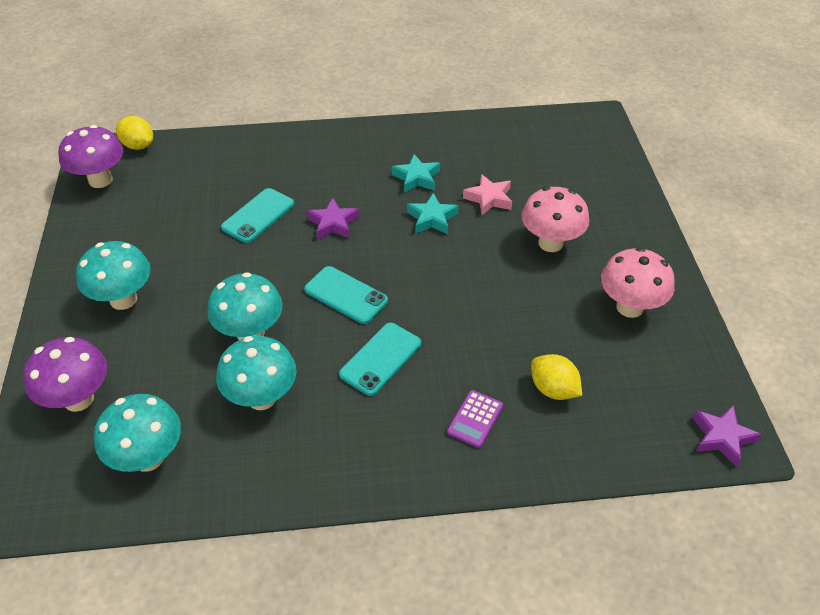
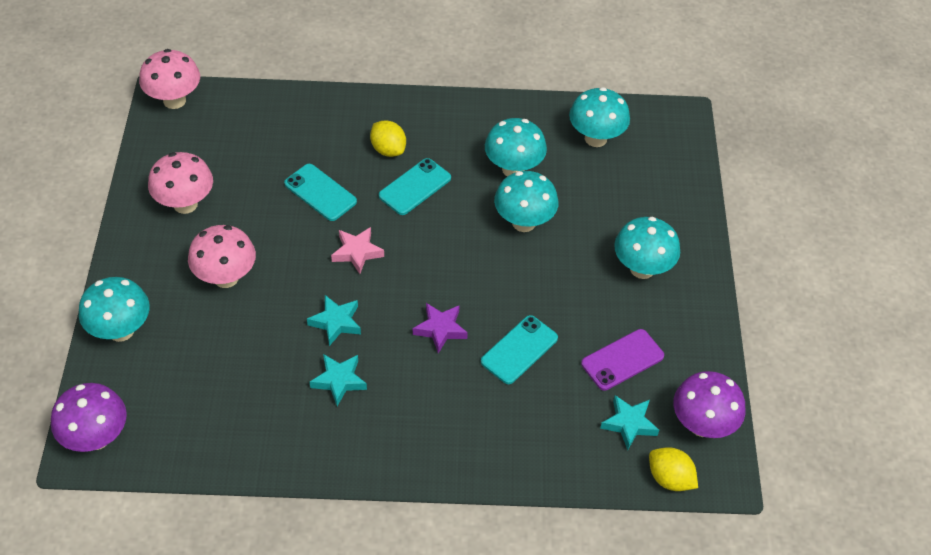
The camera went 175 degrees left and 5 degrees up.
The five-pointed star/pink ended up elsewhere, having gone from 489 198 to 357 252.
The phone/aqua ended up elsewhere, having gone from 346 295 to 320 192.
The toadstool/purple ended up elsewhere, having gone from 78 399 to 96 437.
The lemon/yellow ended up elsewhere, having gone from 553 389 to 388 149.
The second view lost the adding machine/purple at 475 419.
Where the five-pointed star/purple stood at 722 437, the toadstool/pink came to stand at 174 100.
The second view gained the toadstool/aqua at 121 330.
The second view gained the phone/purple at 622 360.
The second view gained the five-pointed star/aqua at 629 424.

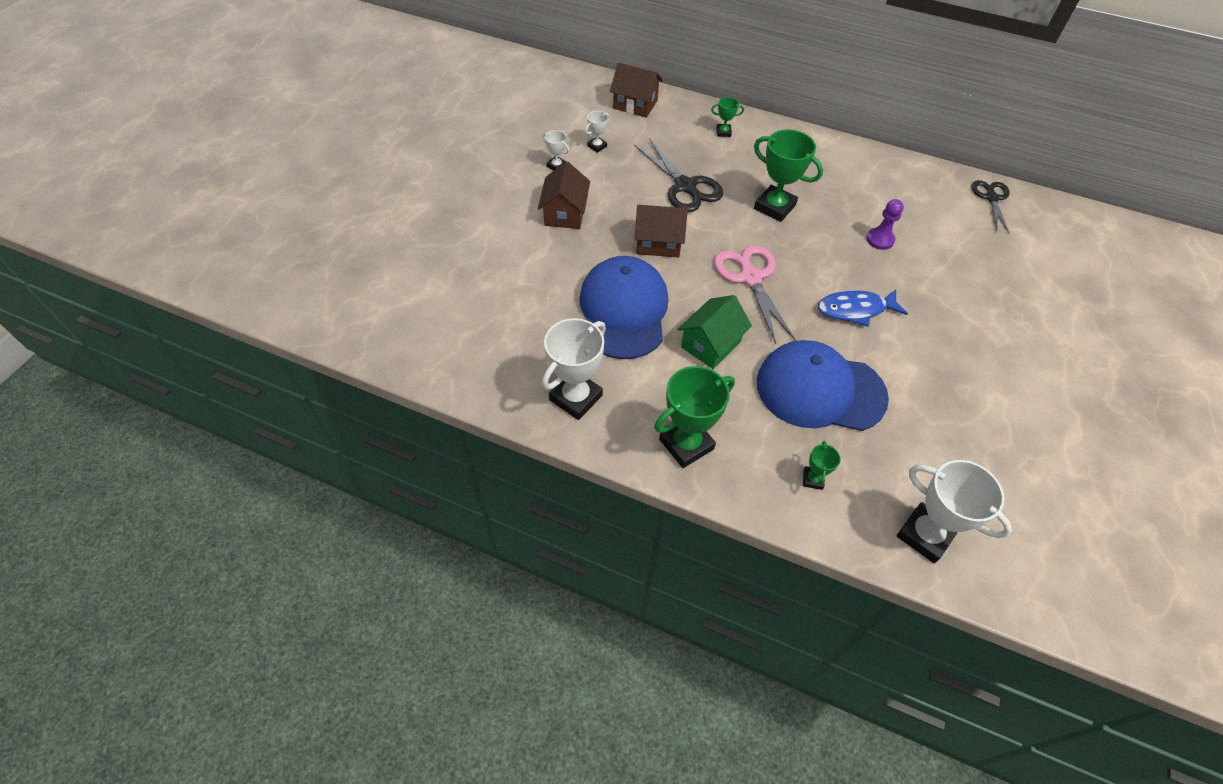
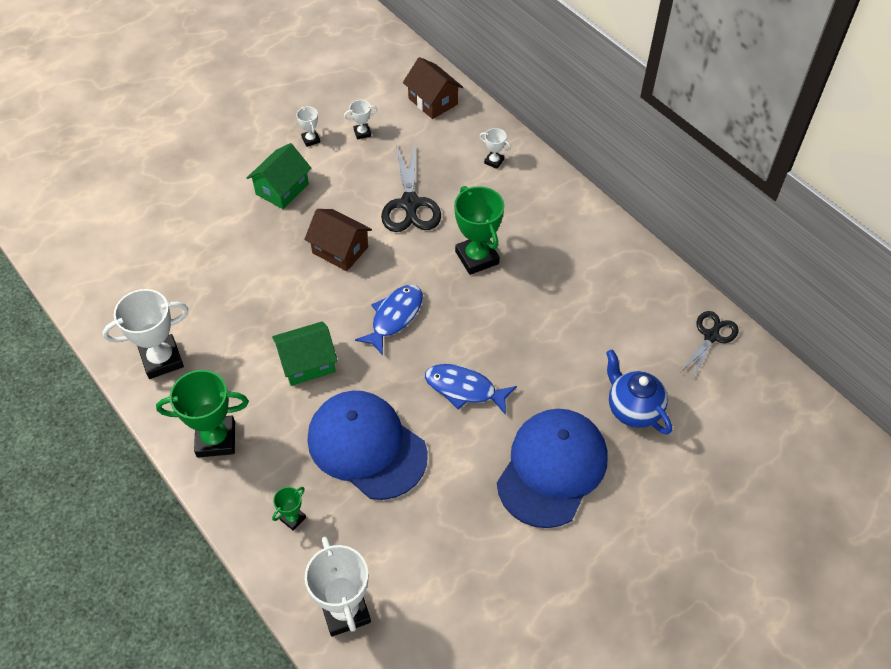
The camera went 30 degrees right and 0 degrees up.
What was the prize cup/emerald at 723 132 turned into the prize cup/pure white at 494 161.
What was the cottage/dark brown at 565 213 turned into the cottage/emerald at 282 189.
The second view lost the pawn/purple at 880 239.
Where the shears/pink stood at 750 277, the fish figure/blue came to stand at 394 317.
The peaked cap/blue ended up elsewhere, having gone from 623 310 to 552 468.
The second view gained the teapot/blue at 633 409.

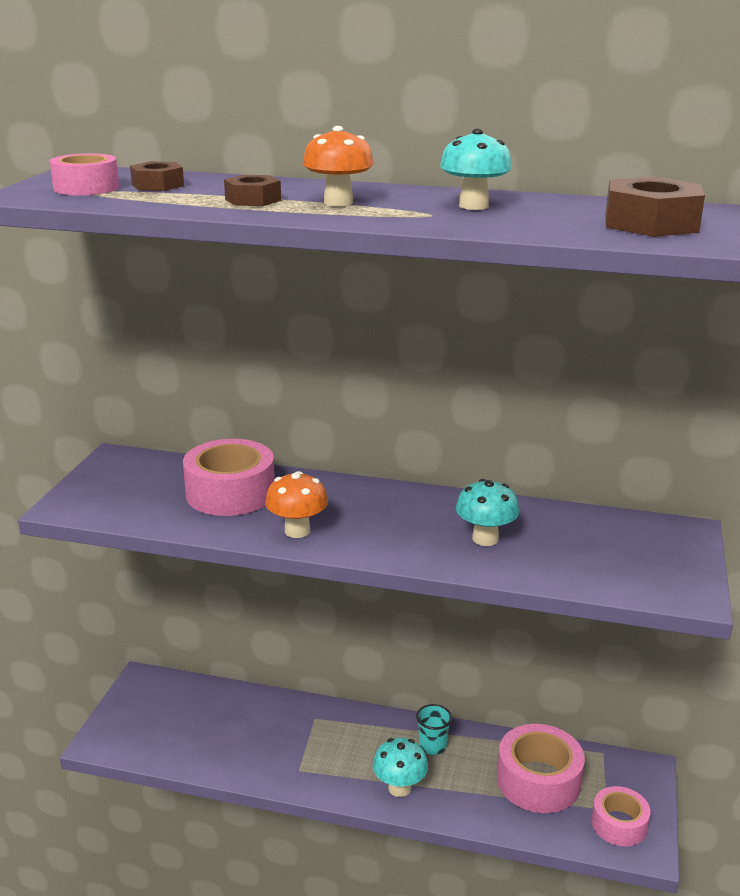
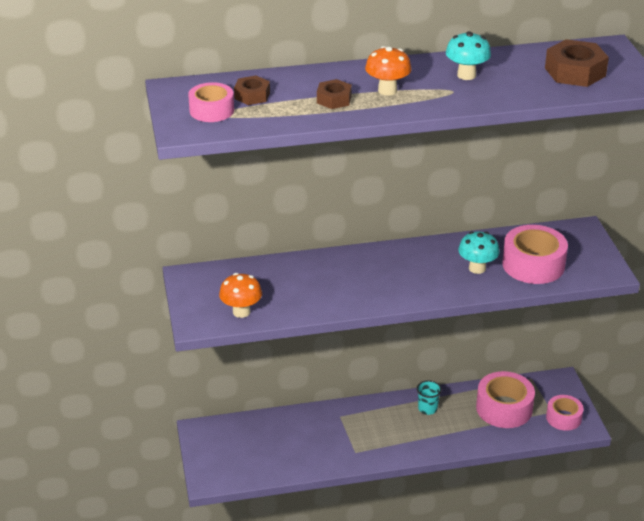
The camera went 25 degrees left and 10 degrees up.
The sticky tape/pink ended up elsewhere, having gone from 230 493 to 533 264.
The toadstool/bright orange ended up elsewhere, having gone from 297 531 to 241 312.
The second view lost the toadstool/aqua at 399 788.

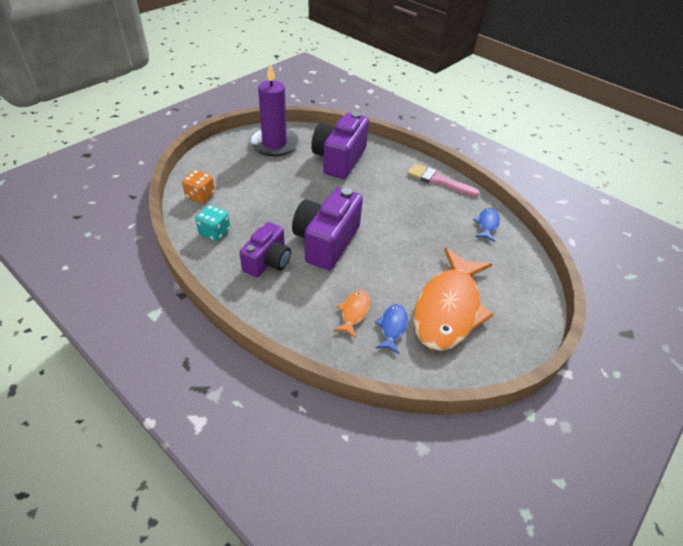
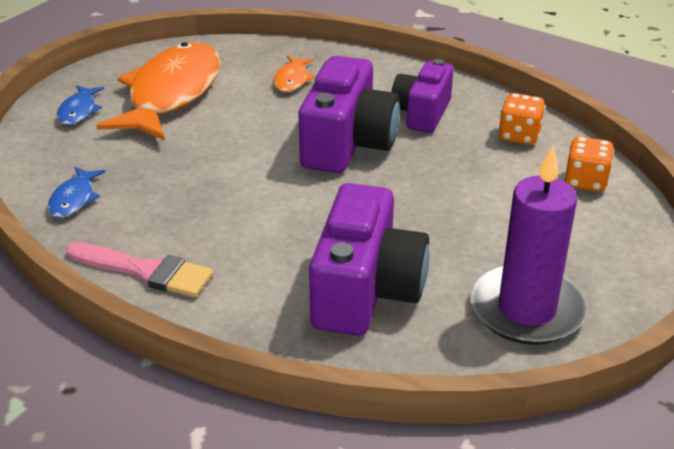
The camera went 175 degrees right and 10 degrees down.
What was the die/aqua at 215 232 turned into the die/bright orange at 519 136.
The fish figure/blue ended up elsewhere, having gone from 392 327 to 79 111.

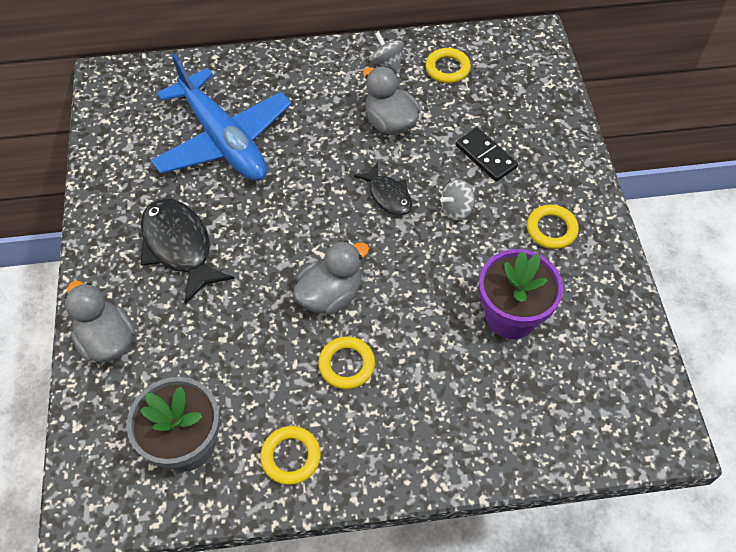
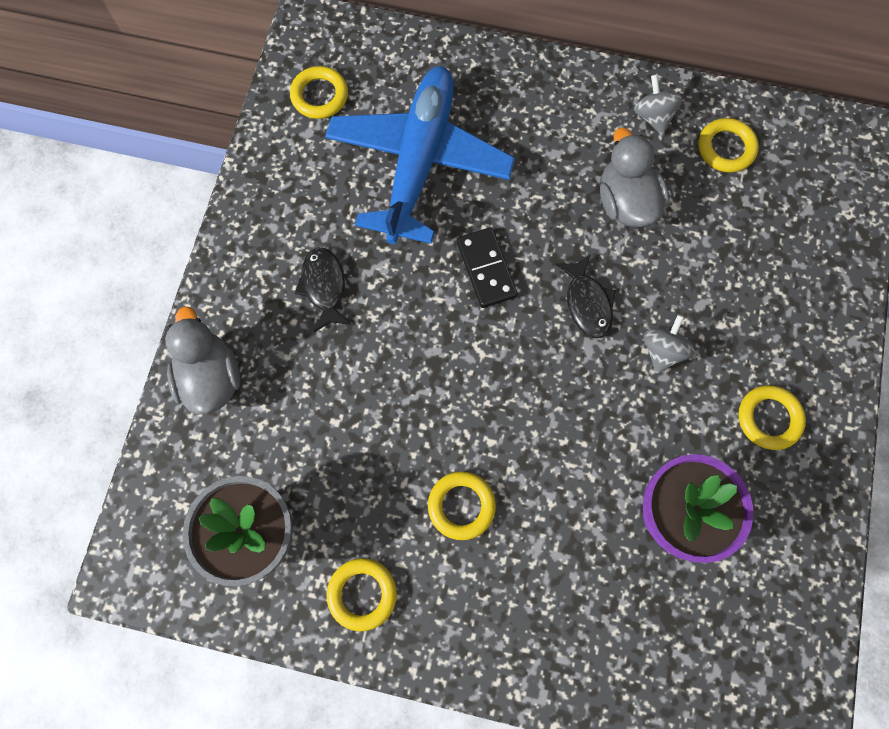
The camera went 20 degrees right and 15 degrees up.
The toy plane/blue at 224 140 ended up facing another way, 150 degrees counterclockwise from before.
The domino tile/jet-black ended up elsewhere, having gone from 485 156 to 486 269.
The toy top/grey at 456 209 ended up facing another way, 120 degrees clockwise from before.
The size of the fish figure/jet-black at 179 247 changed by a factor of 0.58.
The second view lost the toy duck/grey at 330 295.
The second view gained the torus/yellow at 319 96.

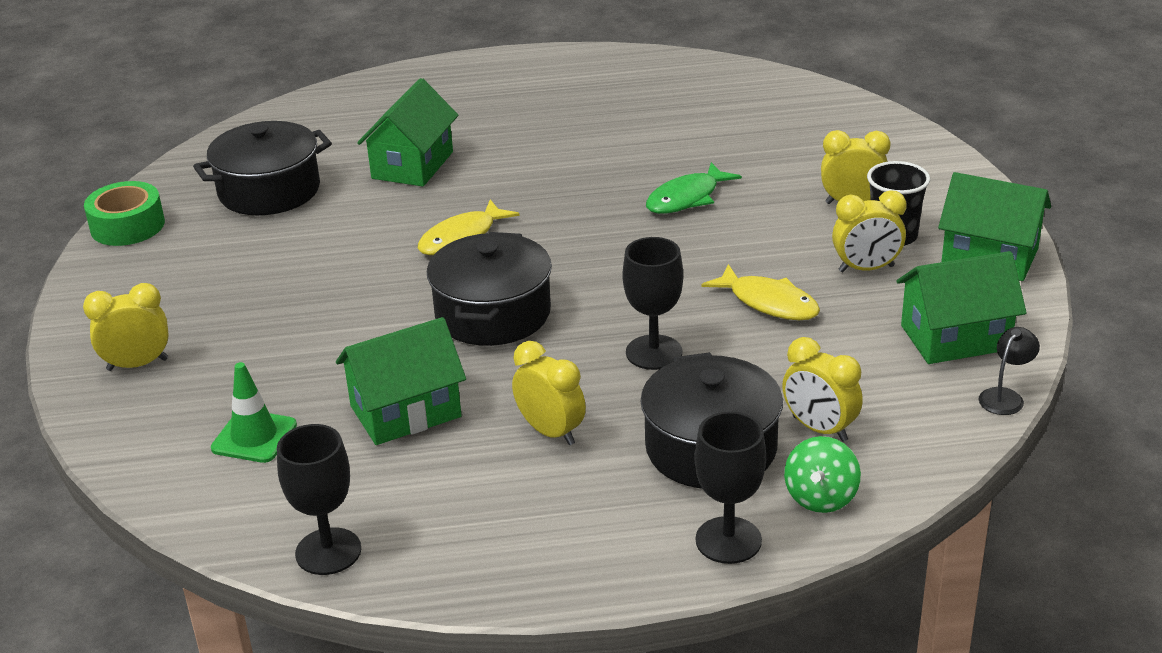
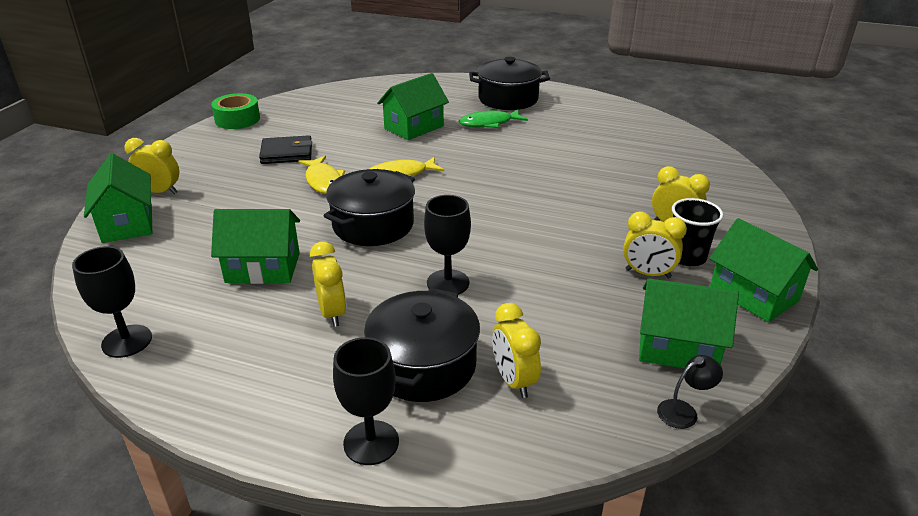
The camera went 25 degrees right and 0 degrees up.
The pot/jet-black ended up elsewhere, having gone from 269 191 to 508 99.
The fish figure/emerald ended up elsewhere, having gone from 686 198 to 489 123.
The fish figure/yellow ended up elsewhere, having gone from 769 303 to 323 181.
The second view lost the safety cone/emerald at 254 437.
The second view lost the toy top/emerald at 820 497.
The second view gained the billfold/jet-black at 287 153.
The second view gained the cottage/emerald at 127 223.

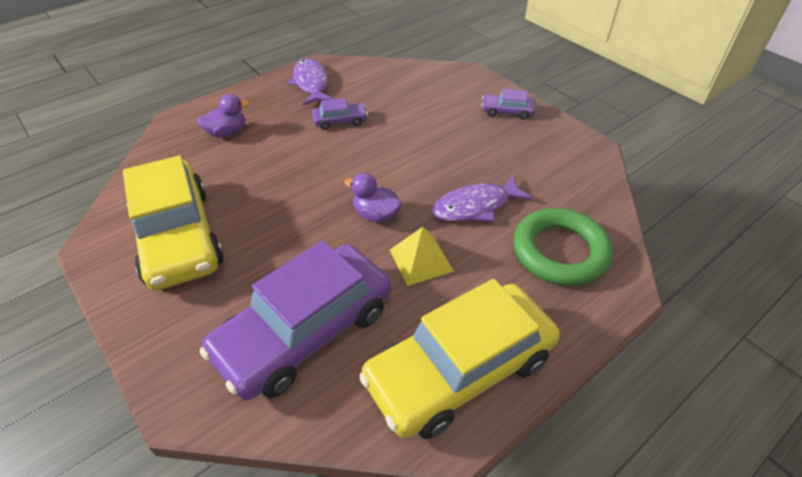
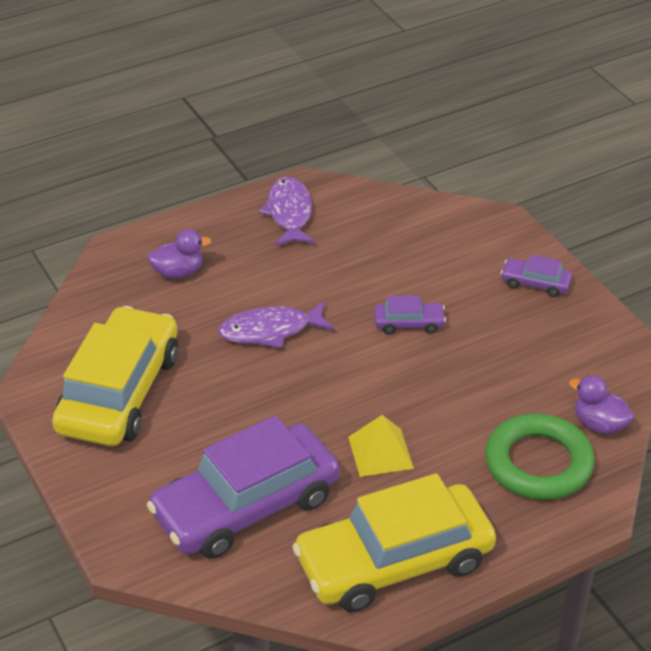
The camera went 10 degrees right and 5 degrees down.
The automobile/purple ended up elsewhere, having gone from 340 121 to 409 323.
The automobile/yellow at 178 236 ended up facing another way, 150 degrees counterclockwise from before.
The toy duck/purple ended up elsewhere, having gone from 376 215 to 599 424.
The fish figure/purple ended up elsewhere, having gone from 475 206 to 270 331.

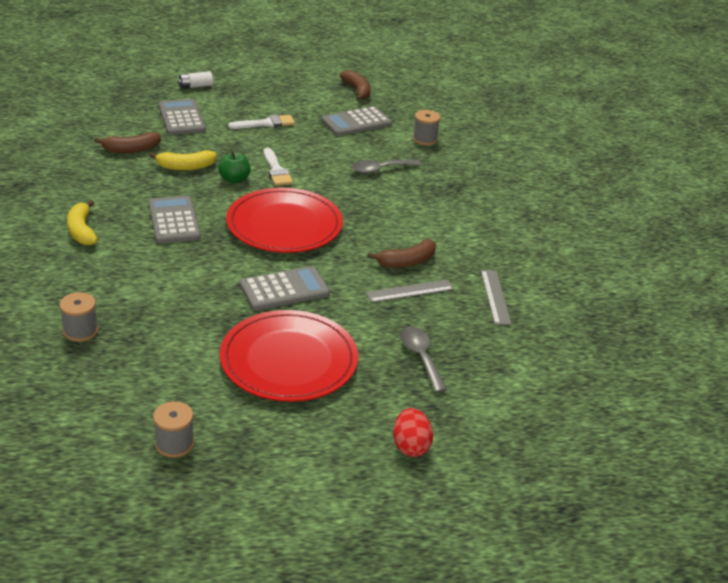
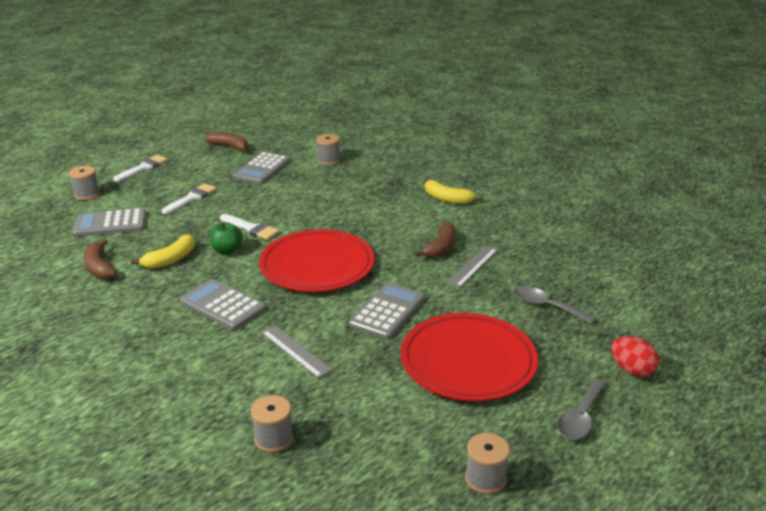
The camera went 35 degrees left and 5 degrees down.
Where the battery/pure white stood at 195 86, the reel of thread/grey came to stand at 87 194.
The adding machine/grey at 181 118 ended up facing another way, 45 degrees counterclockwise from before.
The banana/dark brown at 131 149 ended up facing another way, 120 degrees clockwise from before.
The spoon/grey ended up elsewhere, having gone from 380 170 to 580 418.
The banana/yellow ended up elsewhere, having gone from 82 231 to 446 198.
The measuring stick/grey ended up elsewhere, having gone from 495 297 to 295 351.
The second view gained the brush/pure white at 143 168.

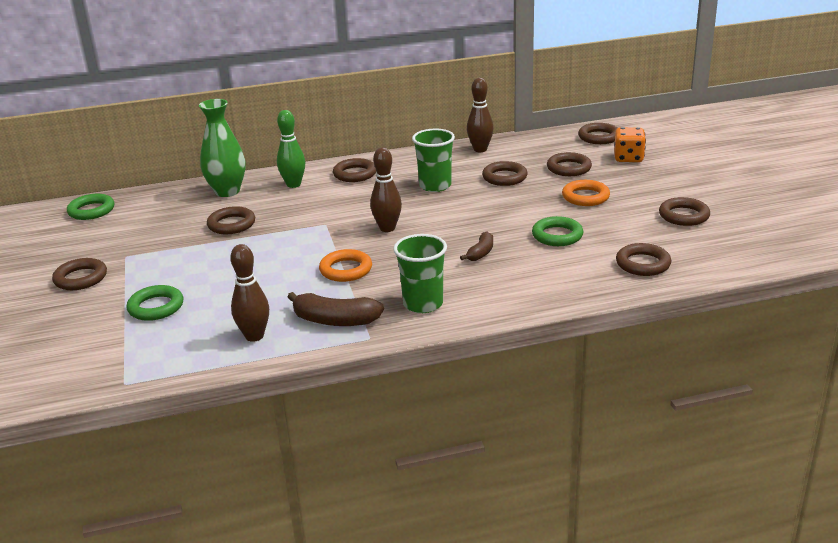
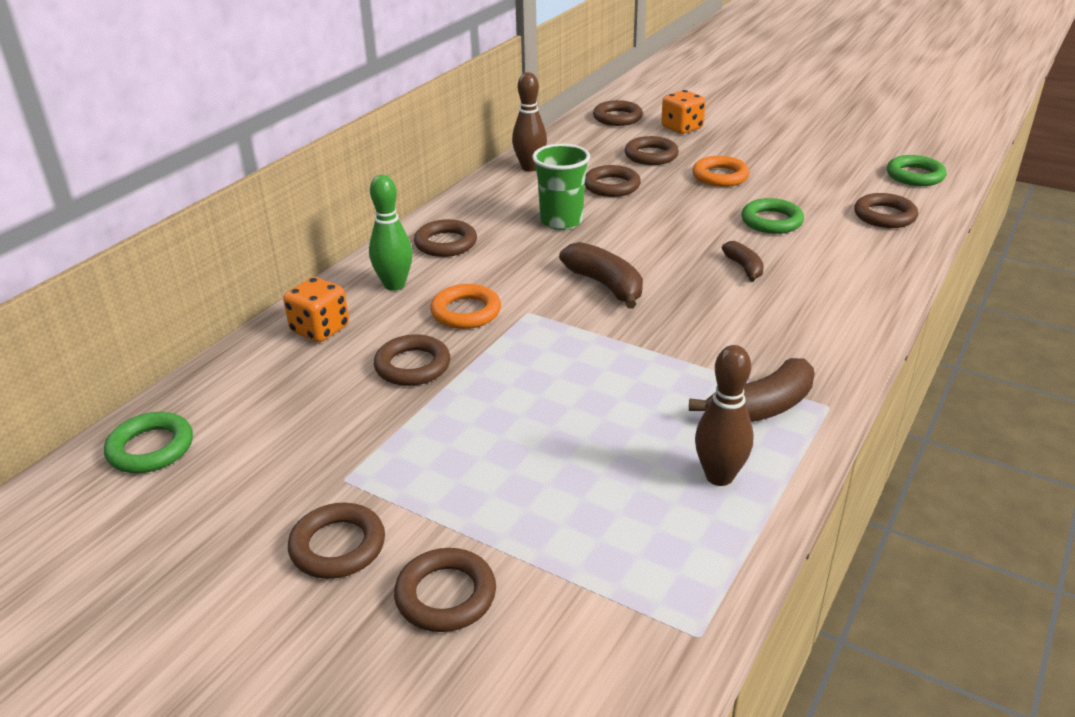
The camera went 45 degrees left and 5 degrees up.
Where the flower vase/emerald stood at 227 191, the die/bright orange came to stand at 320 329.
Where the bowling pin/dark brown stood at 387 228, the banana/dark brown came to stand at 605 285.
The torus/dark brown ended up elsewhere, having gone from 683 216 to 446 595.
The second view lost the tumbler/emerald at 423 304.
The torus/bright orange ended up elsewhere, having gone from 346 270 to 466 312.
The torus/emerald ended up elsewhere, having gone from 156 307 to 915 175.

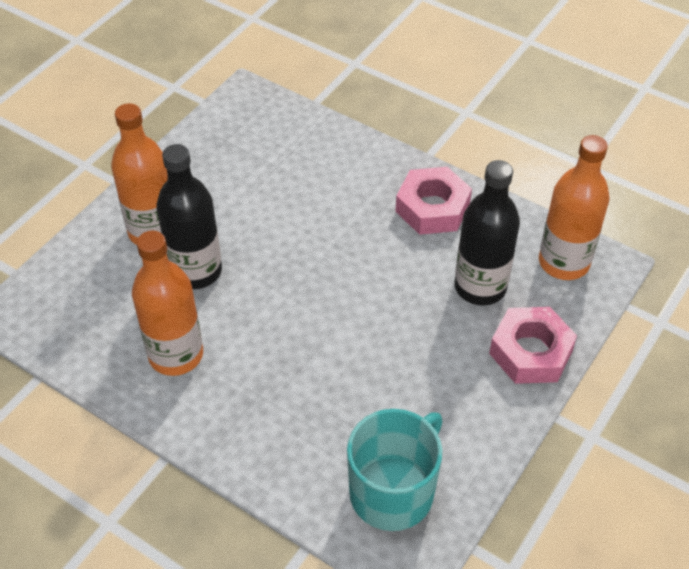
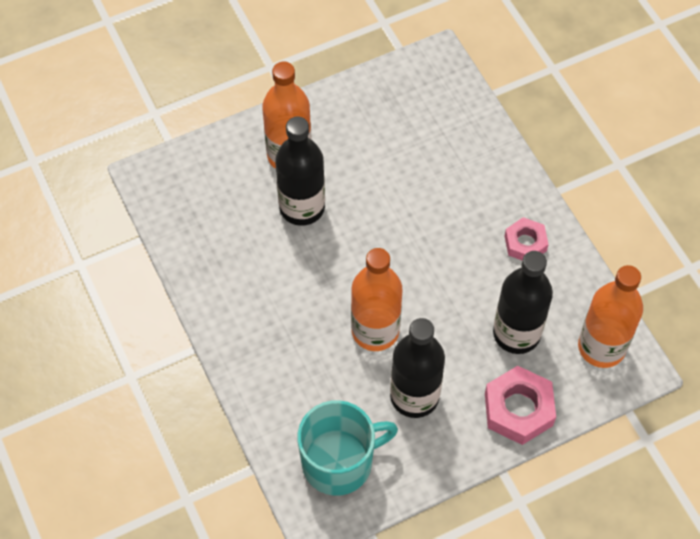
The camera went 30 degrees right and 10 degrees up.
The size of the hexagon nut/pink at 432 208 changed by a factor of 0.64.
The flask/bright orange ended up elsewhere, having gone from 176 355 to 375 331.
The second view gained the flask/jet-black at 414 396.

